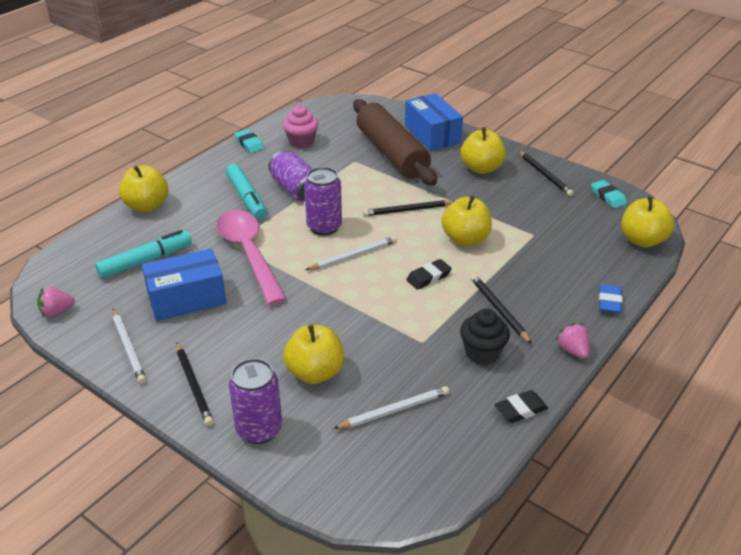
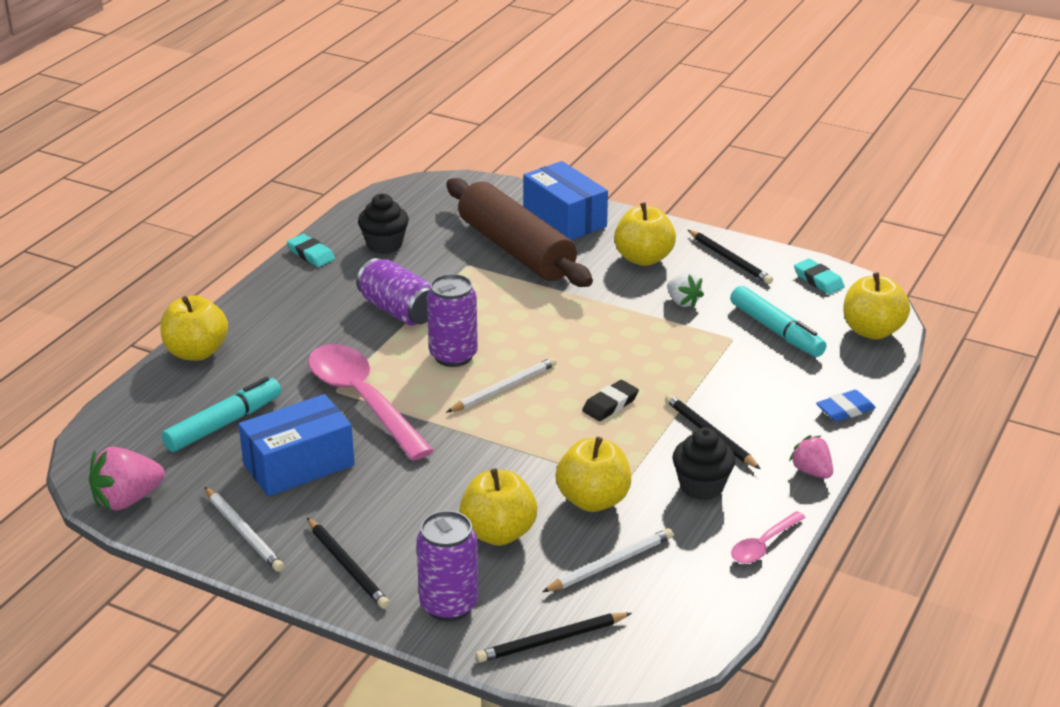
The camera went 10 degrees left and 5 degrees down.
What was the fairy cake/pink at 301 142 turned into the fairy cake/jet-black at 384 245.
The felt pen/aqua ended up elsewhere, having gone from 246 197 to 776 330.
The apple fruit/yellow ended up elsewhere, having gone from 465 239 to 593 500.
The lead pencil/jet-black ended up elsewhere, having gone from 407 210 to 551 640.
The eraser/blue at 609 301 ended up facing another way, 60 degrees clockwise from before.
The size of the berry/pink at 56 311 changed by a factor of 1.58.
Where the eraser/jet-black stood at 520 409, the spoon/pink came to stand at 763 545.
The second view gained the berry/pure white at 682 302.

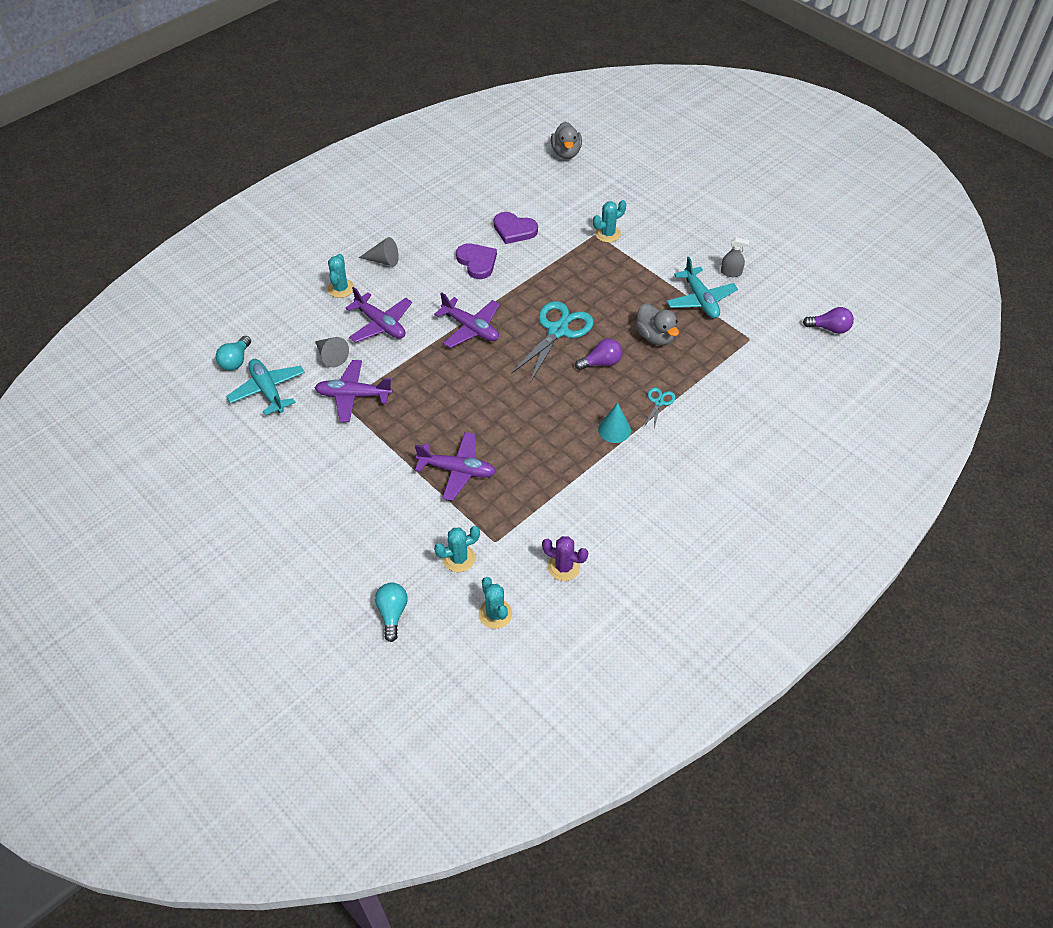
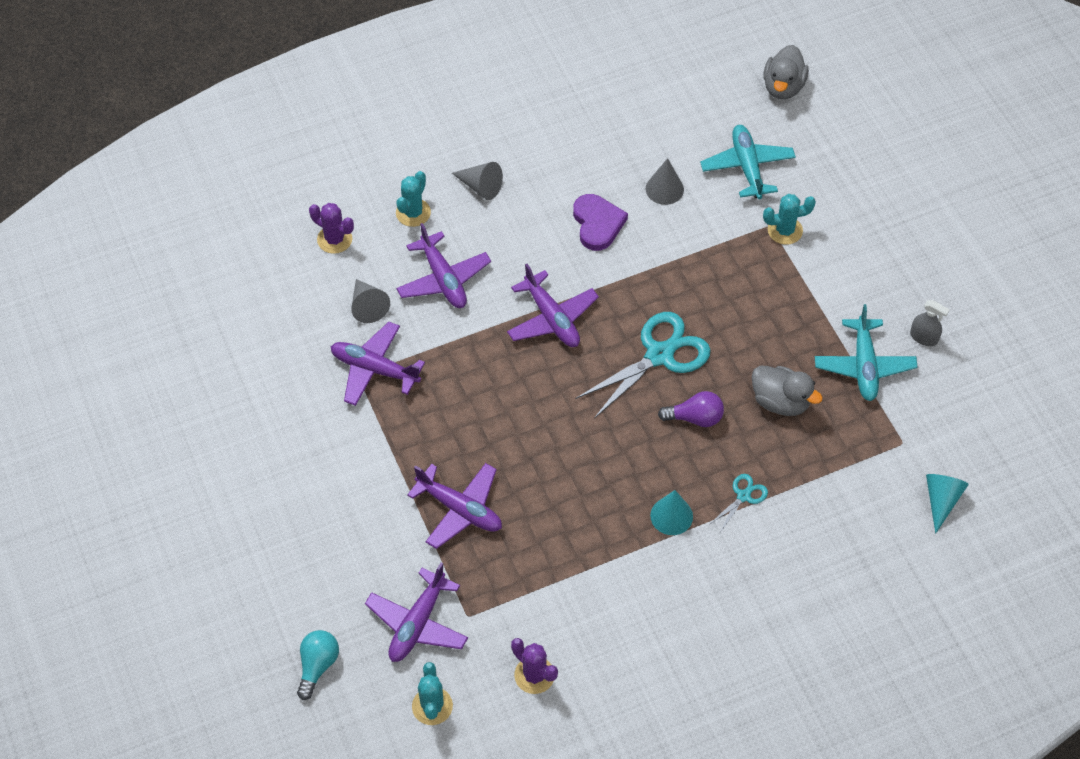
The camera went 20 degrees right and 5 degrees up.
Where the love heart/purple stood at 514 230, the cone/grey came to stand at 664 189.
The toy duck/grey at 655 336 ended up facing another way, 45 degrees counterclockwise from before.
The second view lost the light bulb/purple at 829 328.
The second view lost the light bulb/aqua at 236 361.
The toy plane/aqua ended up elsewhere, having gone from 268 391 to 747 167.
Where the cactus/aqua stood at 459 558, the toy plane/purple came to stand at 417 623.
The second view gained the cactus/purple at 334 239.
The second view gained the cone/aqua at 941 500.

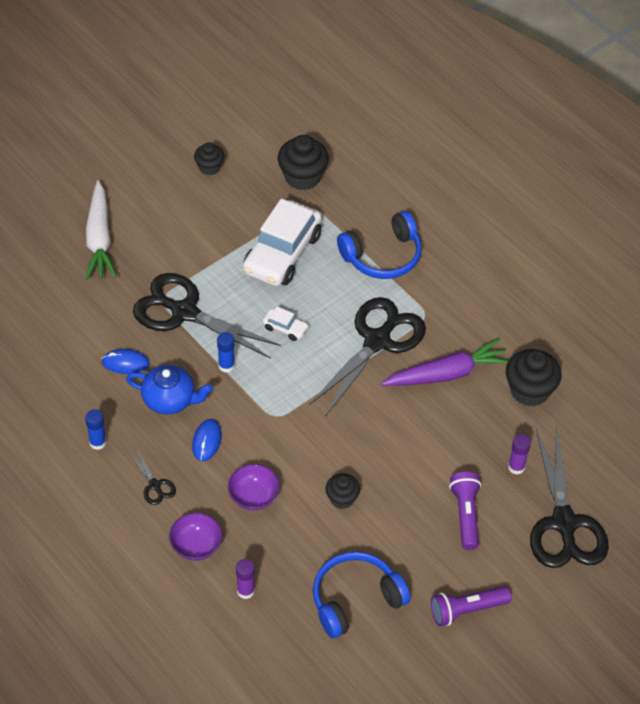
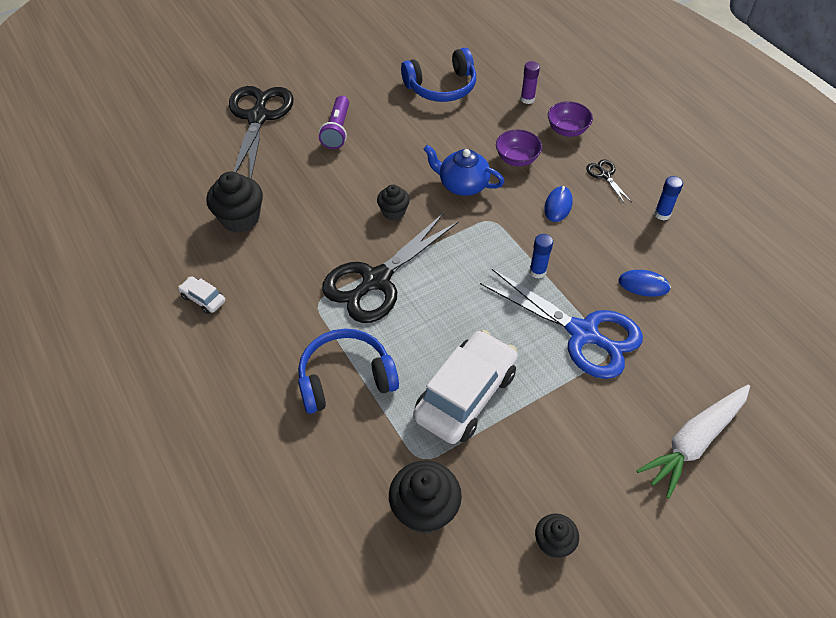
The camera went 170 degrees left and 0 degrees up.
The root vegetable/pure white at 99 238 ended up facing another way, 135 degrees counterclockwise from before.
What was the shears/jet-black at 184 312 turned into the shears/blue at 583 333.
The automobile/pure white ended up elsewhere, having gone from 285 328 to 203 299.
The second view lost the root vegetable/purple at 447 374.
The teapot/blue ended up elsewhere, having gone from 170 399 to 462 185.
The second view lost the glue/purple at 516 467.
The fairy cake/jet-black ended up elsewhere, having gone from 342 498 to 393 212.
The second view lost the flashlight/purple at 467 610.

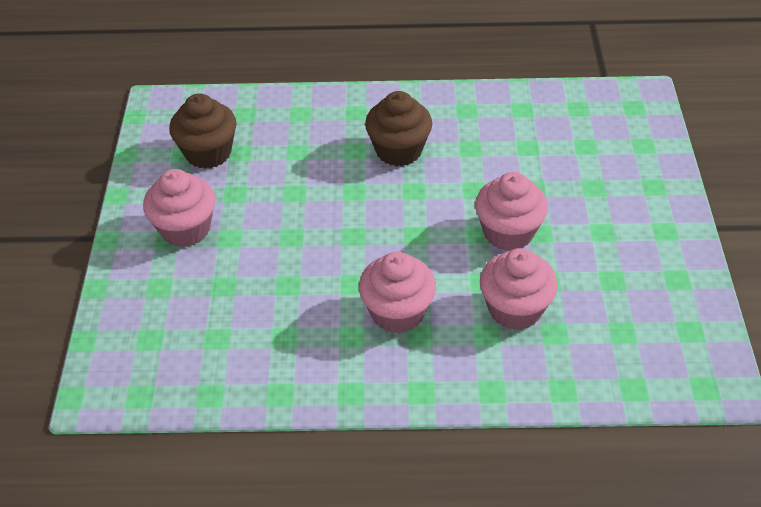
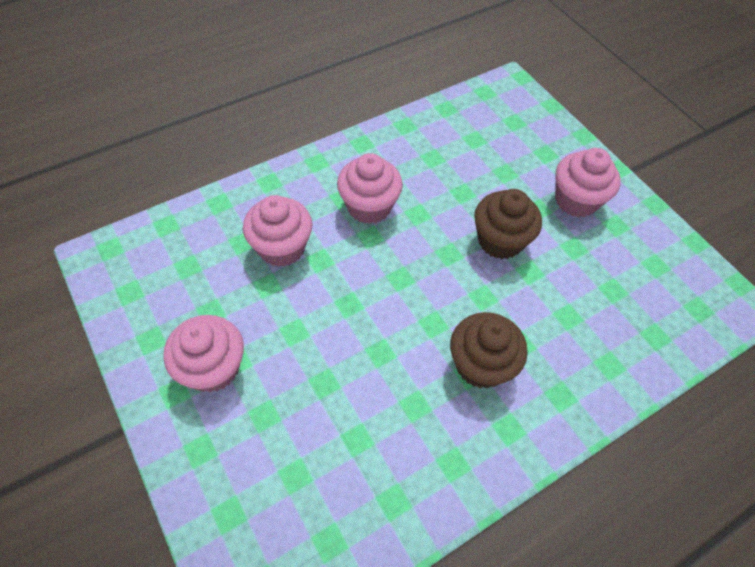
The camera went 145 degrees right and 10 degrees up.
The fairy cake/dark brown ended up elsewhere, having gone from 208 153 to 500 240.
The fairy cake/pink ended up elsewhere, having gone from 508 232 to 213 368.

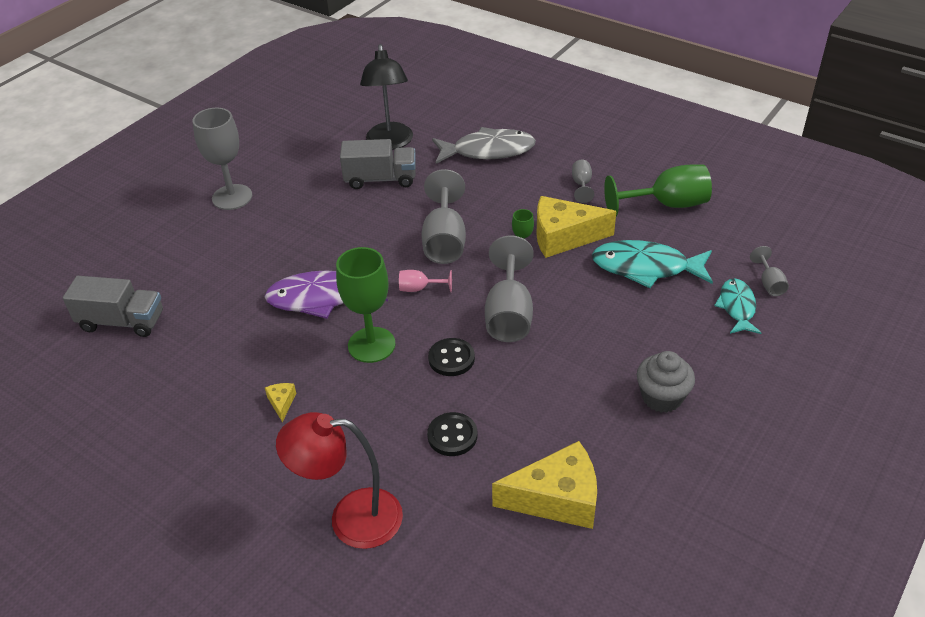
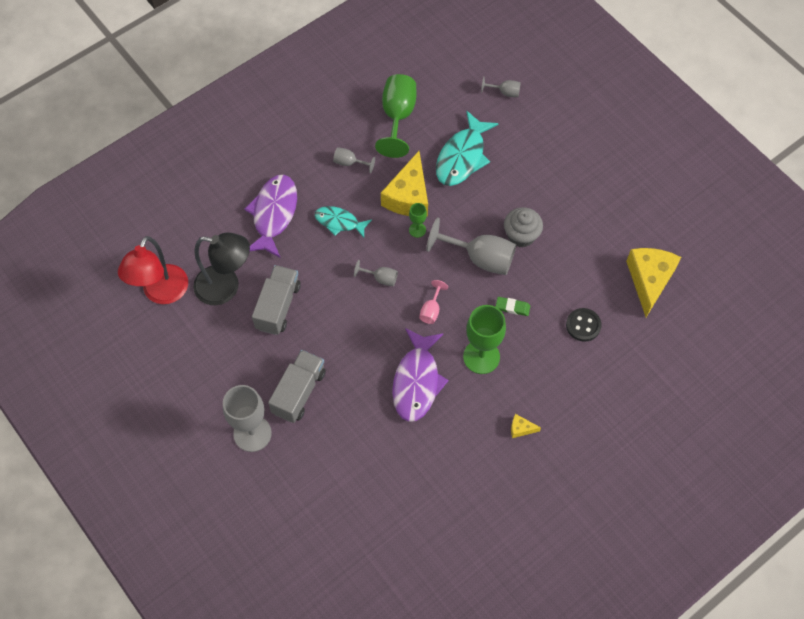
The camera went 75 degrees left and 20 degrees up.
What was the fish figure/grey at 488 151 turned into the fish figure/purple at 274 214.
The size of the wine glass/grey at 444 240 changed by a factor of 0.49.
The lorry/grey ended up elsewhere, having gone from 122 322 to 299 392.
The fish figure/aqua ended up elsewhere, having gone from 737 307 to 339 222.
Where the button/jet-black stood at 451 358, the eraser/emerald came to stand at 512 307.
The fairy cake/grey ended up elsewhere, having gone from 662 397 to 521 235.
The reading lamp/red ended up elsewhere, having gone from 351 518 to 161 293.

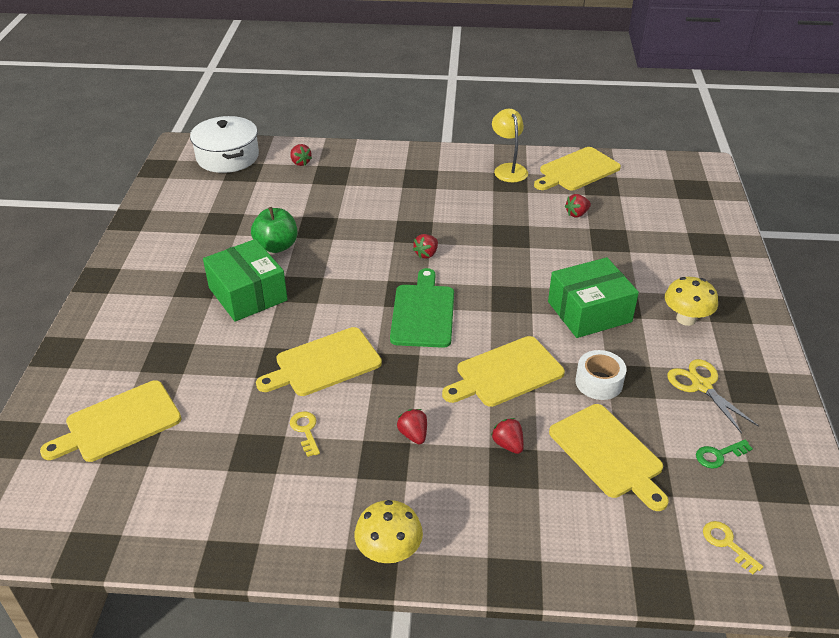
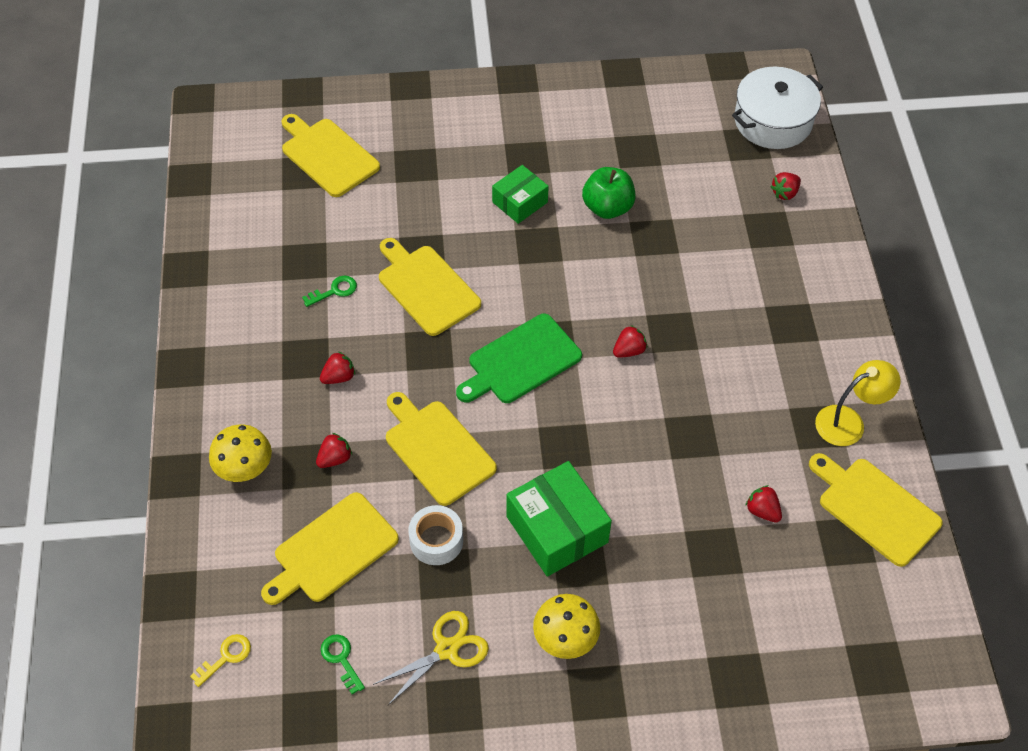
The camera went 80 degrees right and 15 degrees up.
The berry/red at 426 254 ended up facing another way, 120 degrees clockwise from before.
The size of the box/emerald at 248 294 changed by a factor of 0.61.
The cutting board/emerald at 423 313 ended up facing another way, 150 degrees clockwise from before.
What was the key/yellow at 305 430 turned into the key/emerald at 334 291.
The toadstool/yellow ended up elsewhere, having gone from 389 552 to 245 469.

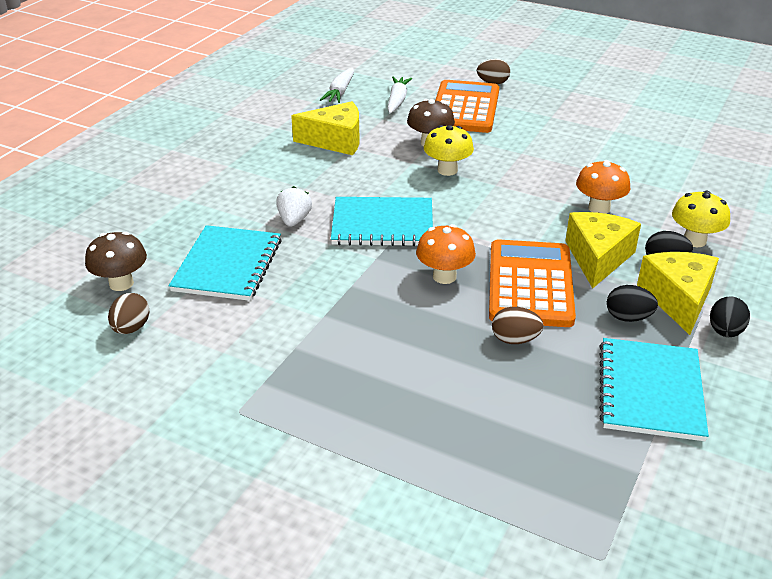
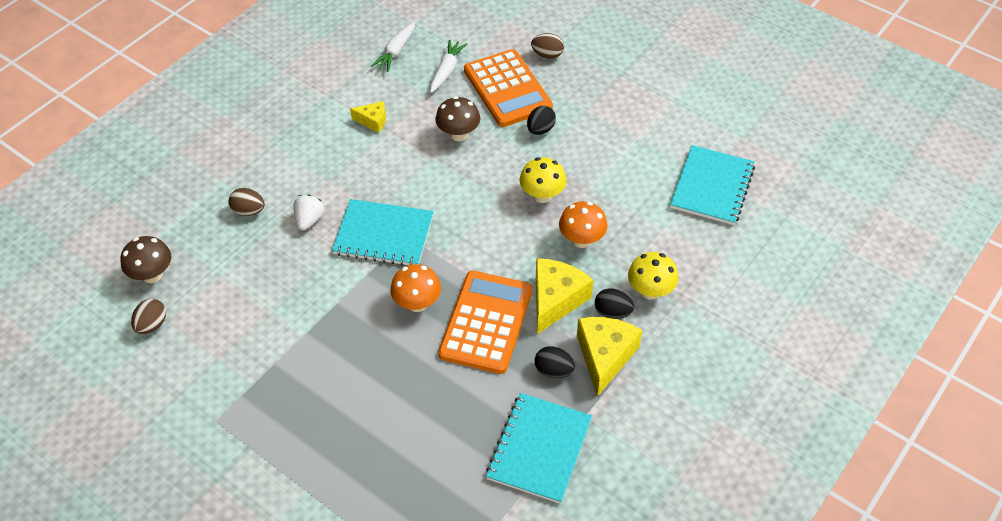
The camera went 10 degrees right and 15 degrees up.
The adding machine/bright orange at 465 108 ended up facing another way, 135 degrees clockwise from before.
The size of the cheese wedge/yellow at 335 141 changed by a factor of 0.55.
The toadstool/yellow ended up elsewhere, having gone from 447 170 to 542 195.
The exercise book/aqua ended up elsewhere, having gone from 228 265 to 712 187.
The toy egg/jet-black ended up elsewhere, having gone from 725 332 to 540 130.
The toy egg/dark brown ended up elsewhere, having gone from 515 340 to 249 211.

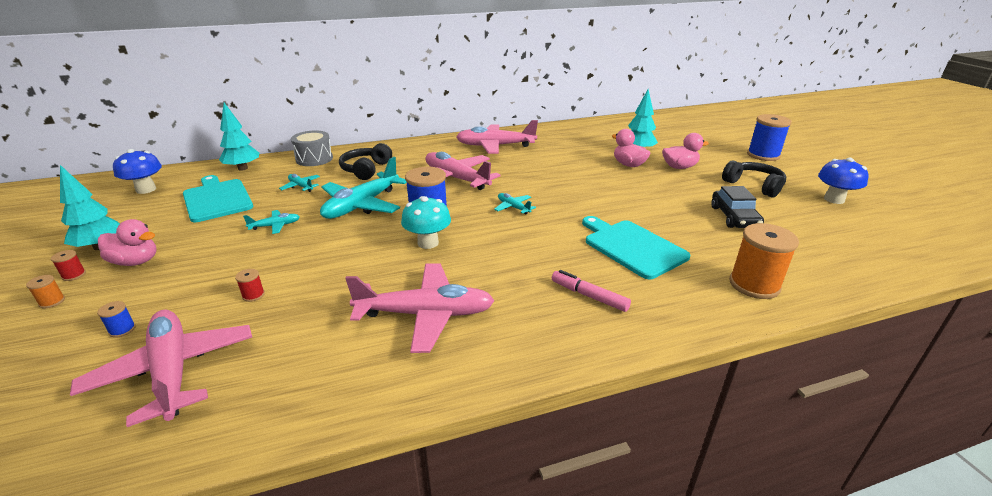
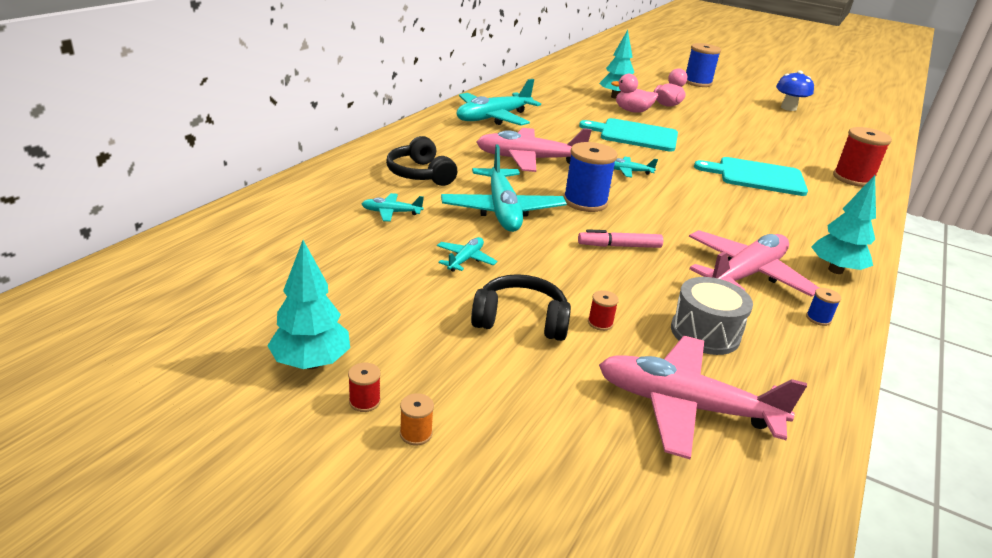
The camera went 45 degrees left and 0 degrees up.
The tree/aqua ended up elsewhere, having gone from 243 168 to 835 270.
What was the toy plane/pink at 495 146 turned into the toy plane/aqua at 493 118.
The drum/grey ended up elsewhere, having gone from 314 159 to 705 333.
The second view lost the toadstool/blue at 146 189.
The headphones/jet-black ended up elsewhere, having gone from 753 185 to 520 320.
The cutting board/aqua ended up elsewhere, having gone from 217 199 to 635 135.
The second view lost the automobile/jet-black at 734 217.
The second view lost the toadstool/aqua at 428 243.
The second view lost the toy duck/pink at 136 262.
What was the reel of thread/bright orange at 754 285 turned into the reel of thread/red at 852 179.
The felt pen/pink ended up elsewhere, having gone from 589 296 to 619 246.
The reel of thread/blue ended up elsewhere, having gone from 122 330 to 818 318.

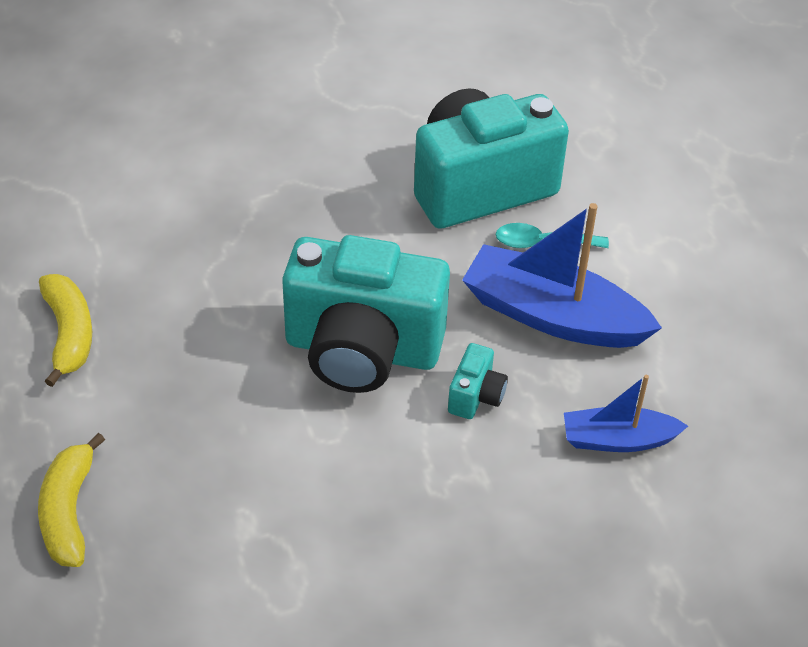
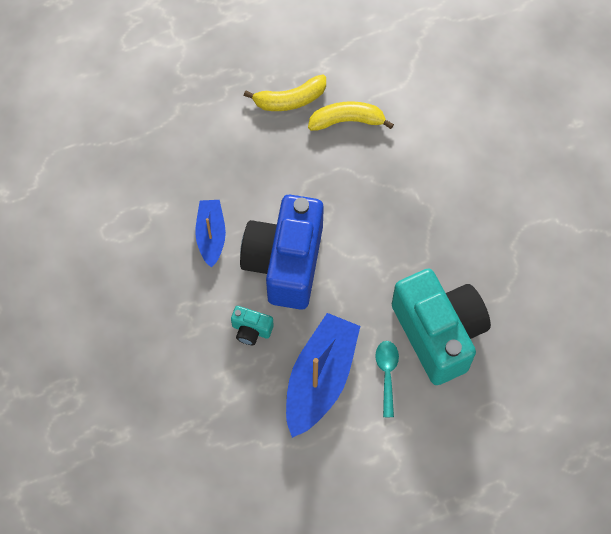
The camera went 90 degrees right and 20 degrees up.
What was the compact camera/aqua at 362 350 turned into the compact camera/blue at 285 262.
The toy boat/blue ended up elsewhere, having gone from 618 439 to 211 235.
The banana/yellow ended up elsewhere, having gone from 69 511 to 347 120.

